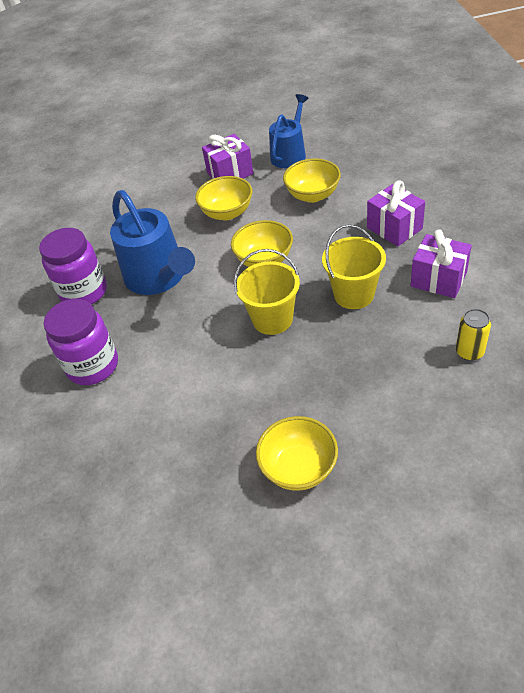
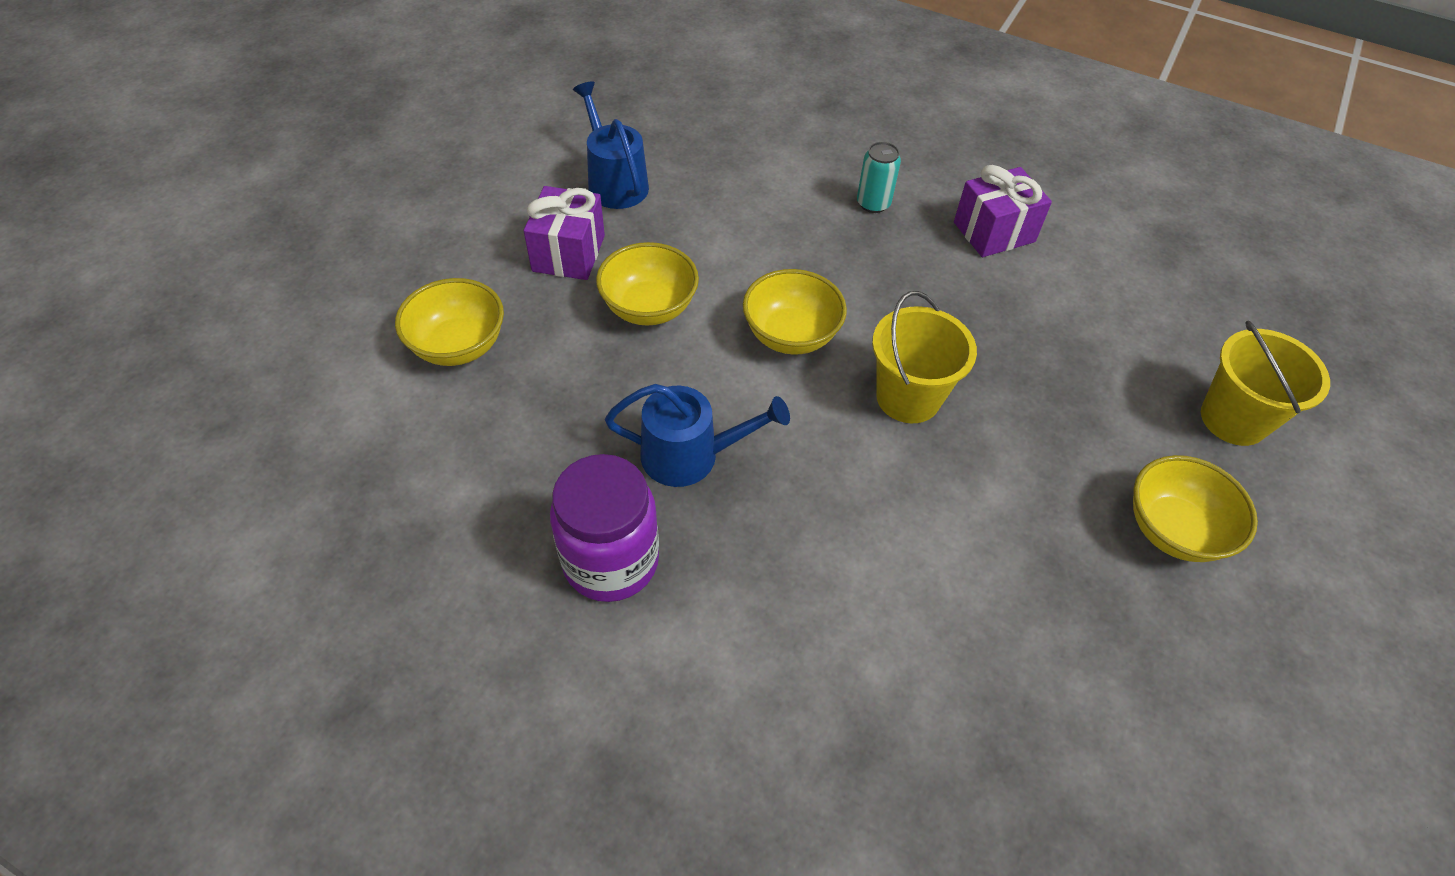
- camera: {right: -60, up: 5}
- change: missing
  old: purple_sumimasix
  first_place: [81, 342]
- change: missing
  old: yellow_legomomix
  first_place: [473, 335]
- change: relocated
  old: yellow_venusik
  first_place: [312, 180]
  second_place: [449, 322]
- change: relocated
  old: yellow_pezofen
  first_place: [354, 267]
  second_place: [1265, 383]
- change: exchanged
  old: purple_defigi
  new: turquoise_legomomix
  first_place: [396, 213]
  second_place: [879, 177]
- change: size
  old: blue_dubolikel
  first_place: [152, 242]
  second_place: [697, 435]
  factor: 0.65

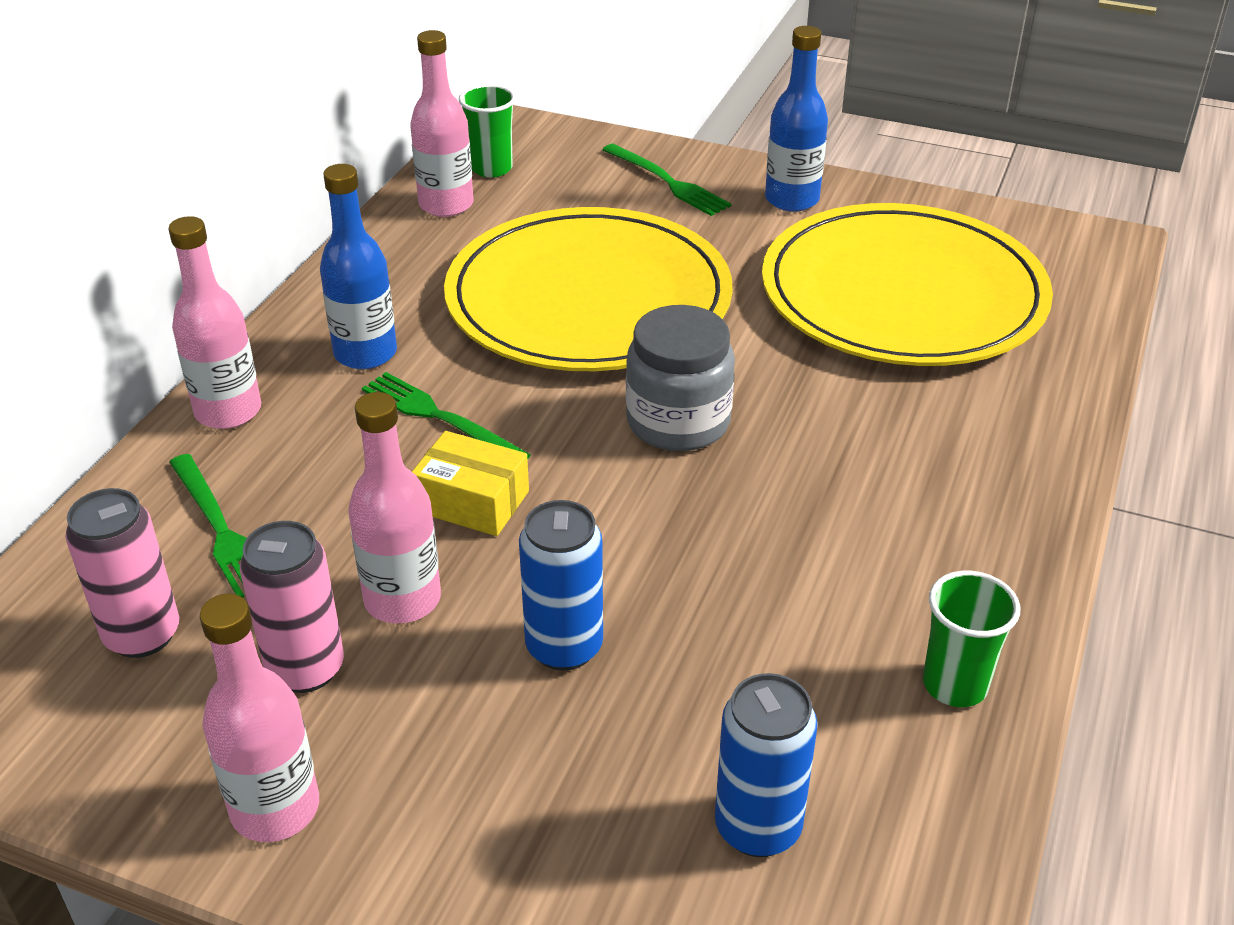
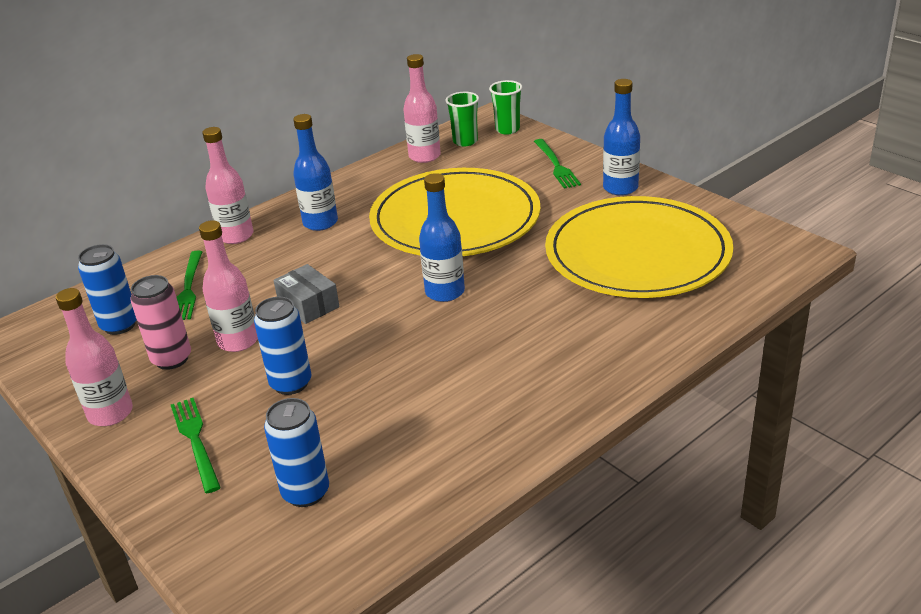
- camera: {right: 30, up: -5}
- change: relocated
  old: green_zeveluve
  first_place: [446, 415]
  second_place: [196, 445]
- change: relocated
  old: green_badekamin
  first_place: [971, 639]
  second_place: [505, 107]
- change: exchanged
  old: grey_sumimasix
  new: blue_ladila
  first_place: [680, 378]
  second_place: [442, 237]
- change: colour
  old: pink_legomomix
  new: blue_legomomix
  first_place: [122, 573]
  second_place: [107, 289]
- change: colour
  old: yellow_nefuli
  new: grey_nefuli
  first_place: [470, 483]
  second_place: [306, 294]

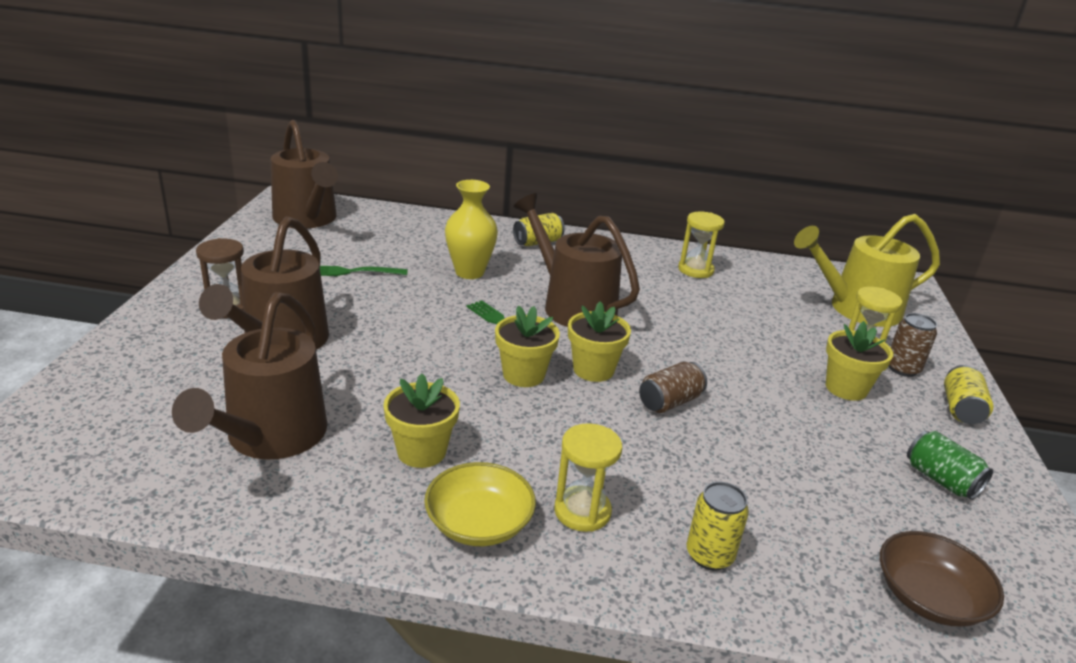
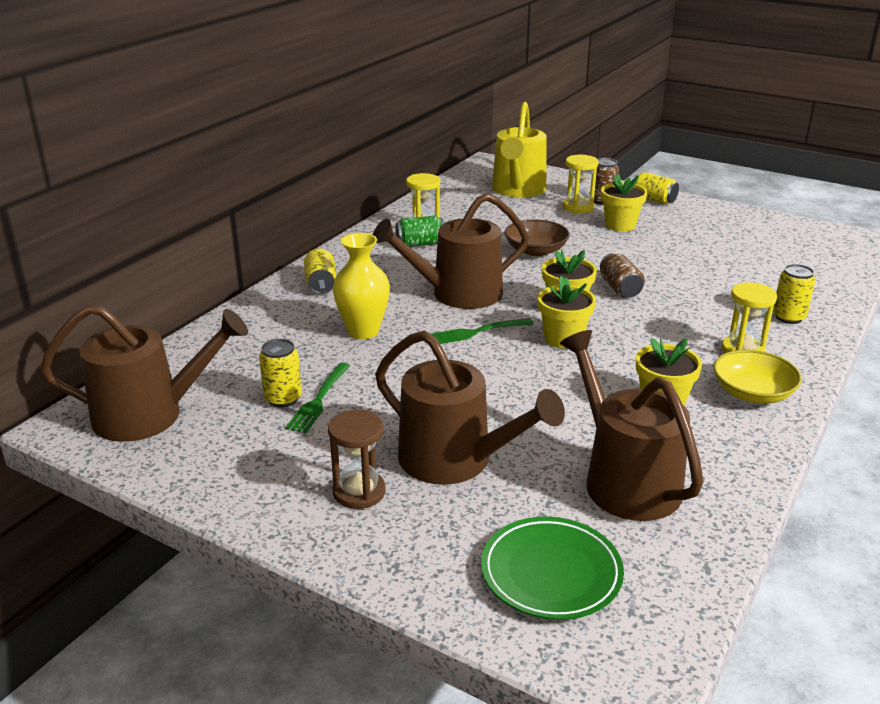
- camera: {right: -65, up: 0}
- change: appeared
  new: yellow_legomomix
  second_place: [280, 373]
- change: appeared
  new: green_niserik
  second_place: [552, 568]
- change: relocated
  old: brown_venusik
  first_place: [942, 579]
  second_place: [537, 237]
- change: relocated
  old: green_legomomix
  first_place: [950, 465]
  second_place: [419, 231]
- change: spun
  old: brown_dubolikel
  first_place: [249, 375]
  second_place: [632, 425]
  degrees: -150

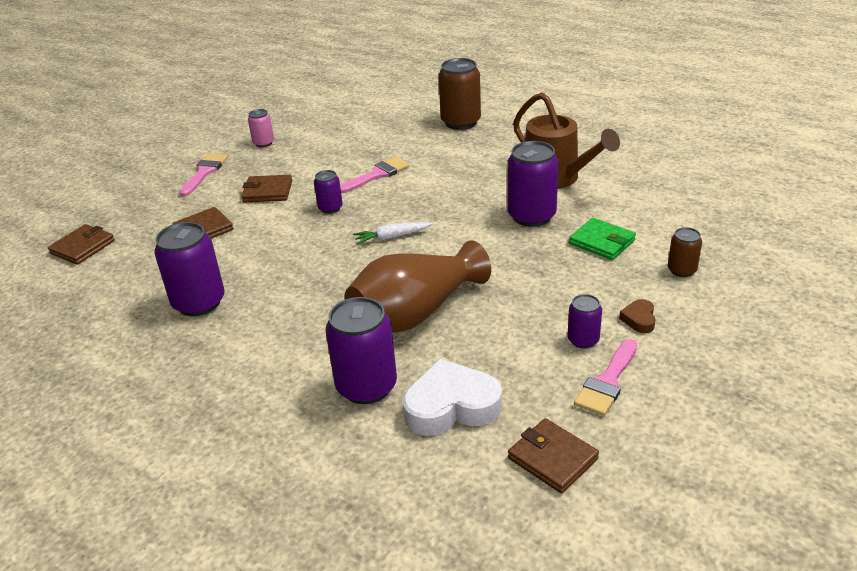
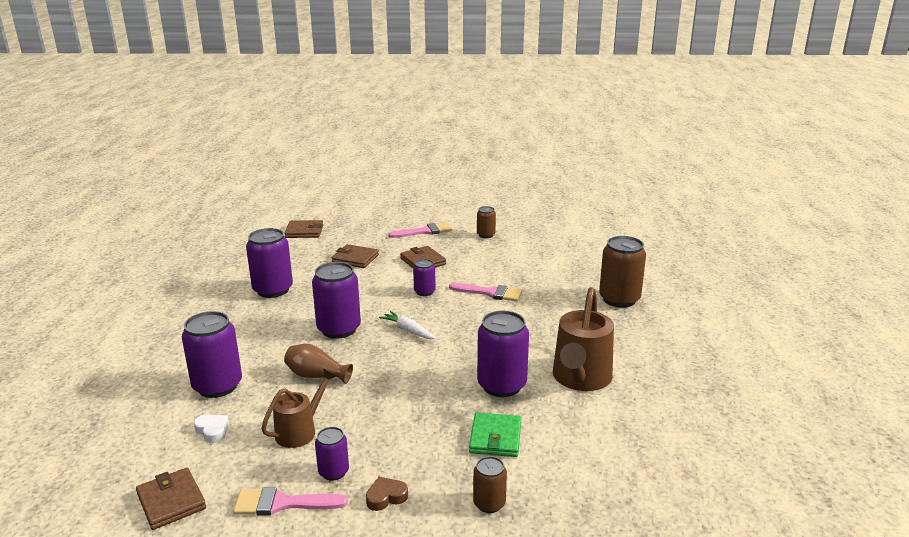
- camera: {right: 55, up: -10}
- change: appeared
  new: brown_dubolikel
  second_place: [298, 408]
- change: appeared
  new: purple_legomomix
  second_place: [336, 300]
- change: colour
  old: pink_legomomix
  new: brown_legomomix
  first_place: [261, 128]
  second_place: [486, 222]
- change: spun
  old: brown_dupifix
  first_place: [553, 455]
  second_place: [171, 498]
  degrees: -45
- change: size
  old: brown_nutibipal
  first_place: [418, 286]
  second_place: [318, 364]
  factor: 0.51
- change: size
  old: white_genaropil
  first_place: [452, 397]
  second_place: [211, 429]
  factor: 0.46

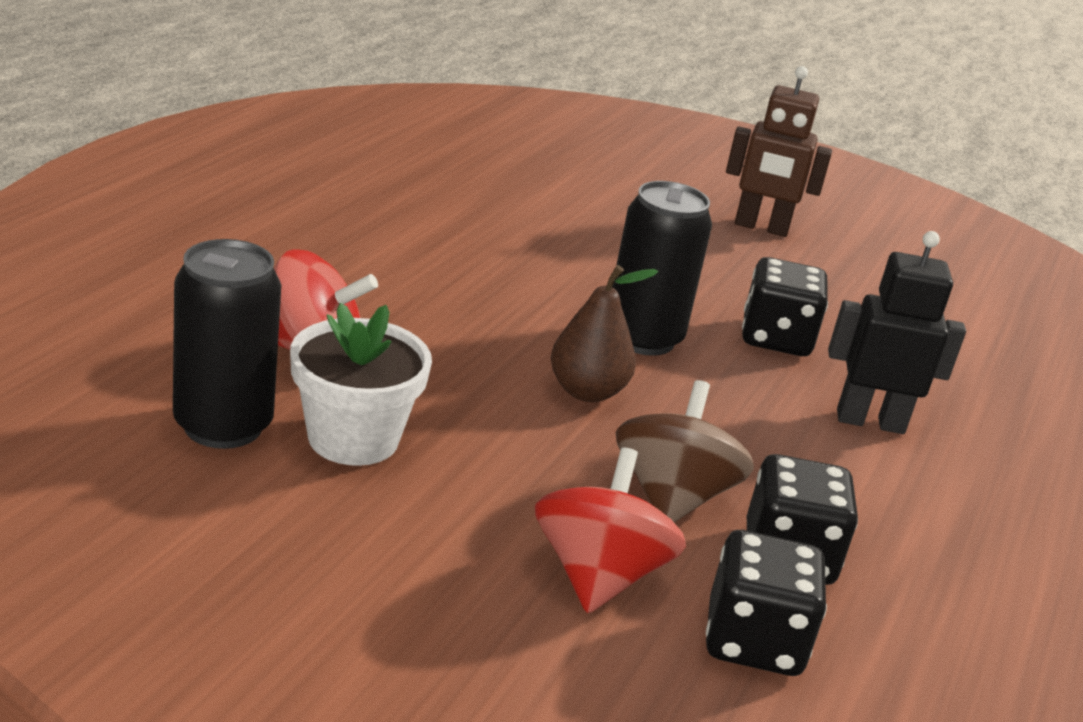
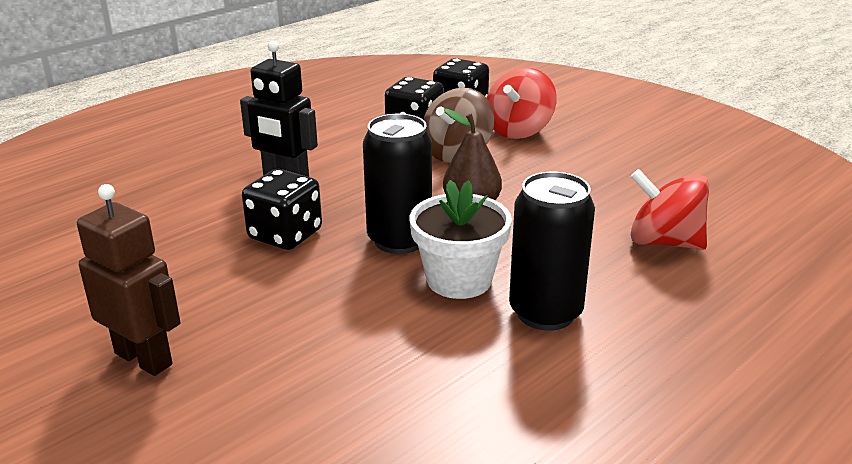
- camera: {right: -155, up: 0}
- change: relocated
  old: black_legomomix
  first_place: [227, 344]
  second_place: [552, 251]
- change: relocated
  old: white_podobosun
  first_place: [361, 384]
  second_place: [461, 239]

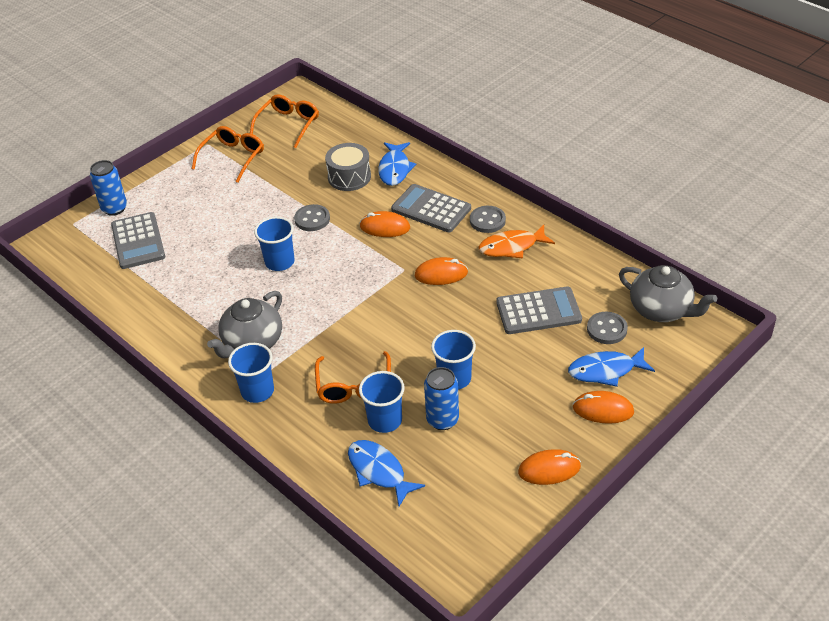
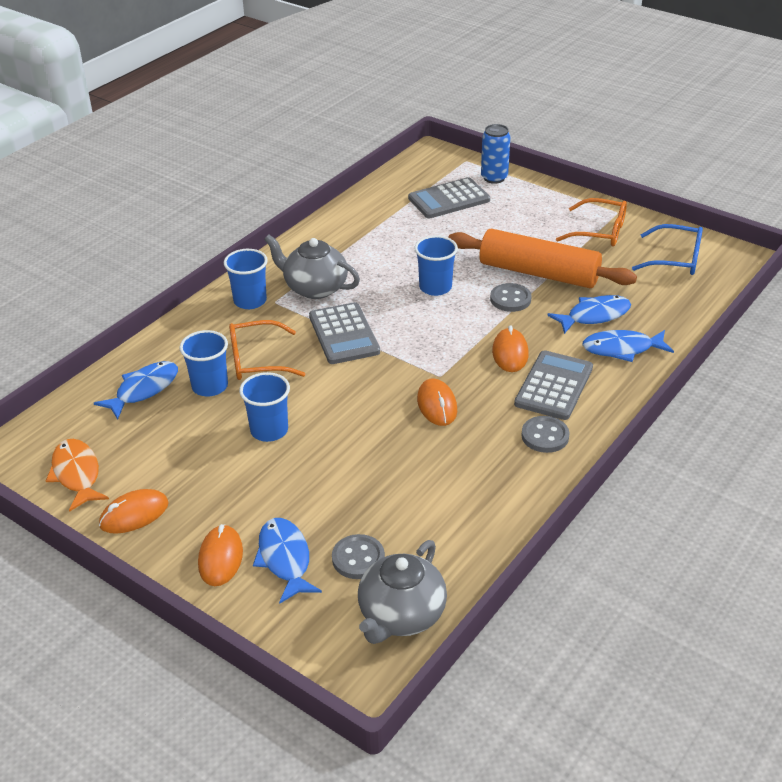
- camera: {right: 80, up: -5}
- change: missing
  old: blue_legomomix
  first_place: [441, 398]
- change: appeared
  new: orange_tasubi
  second_place: [542, 258]
- change: relocated
  old: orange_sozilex
  first_place: [517, 242]
  second_place: [77, 475]
- change: relocated
  old: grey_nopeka
  first_place: [539, 310]
  second_place: [344, 333]
- change: exchanged
  old: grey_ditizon
  new: blue_sozilex
  first_place: [348, 167]
  second_place: [589, 314]
- change: colour
  old: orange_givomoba
  new: blue_givomoba
  first_place: [284, 121]
  second_place: [667, 249]
- change: spun
  old: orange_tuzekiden
  first_place: [549, 467]
  second_place: [134, 511]
  degrees: 75

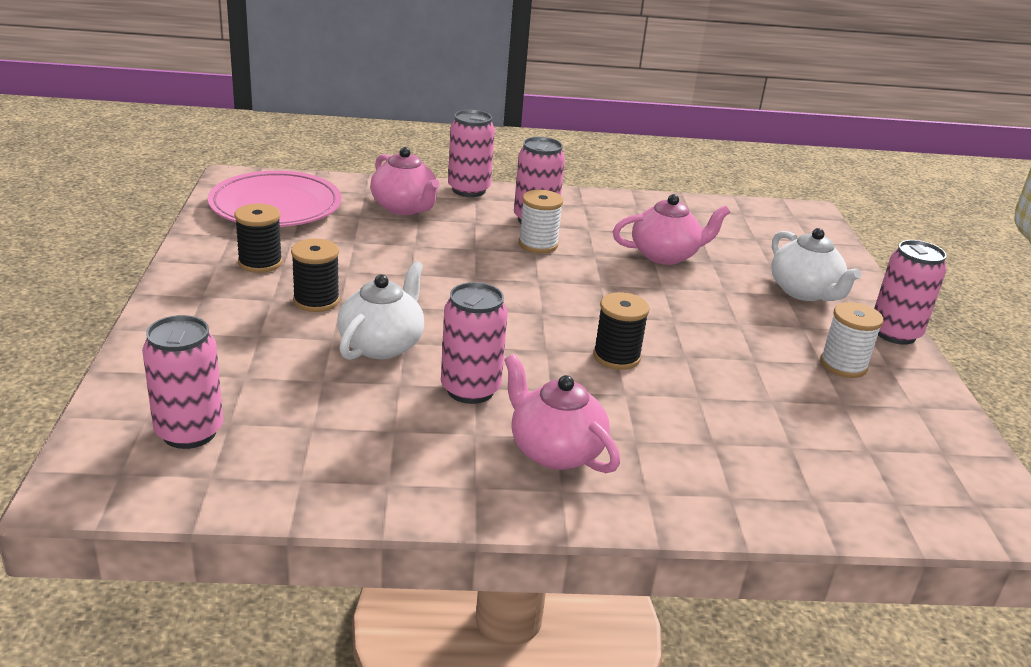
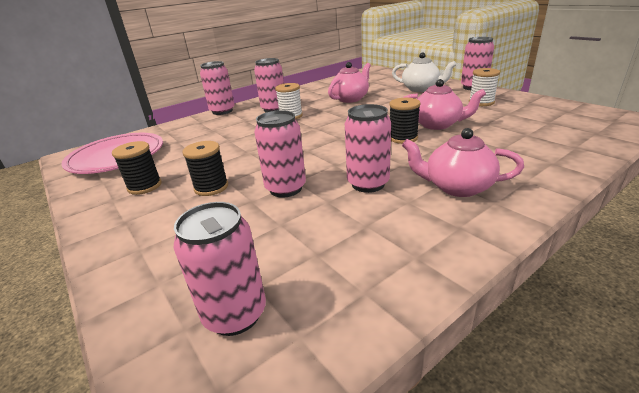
- camera: {right: -30, up: 0}
- change: relocated
  old: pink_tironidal
  first_place: [405, 181]
  second_place: [444, 104]
- change: exchanged
  old: white_tironidal
  new: pink_legomomix
  first_place: [380, 310]
  second_place: [280, 154]

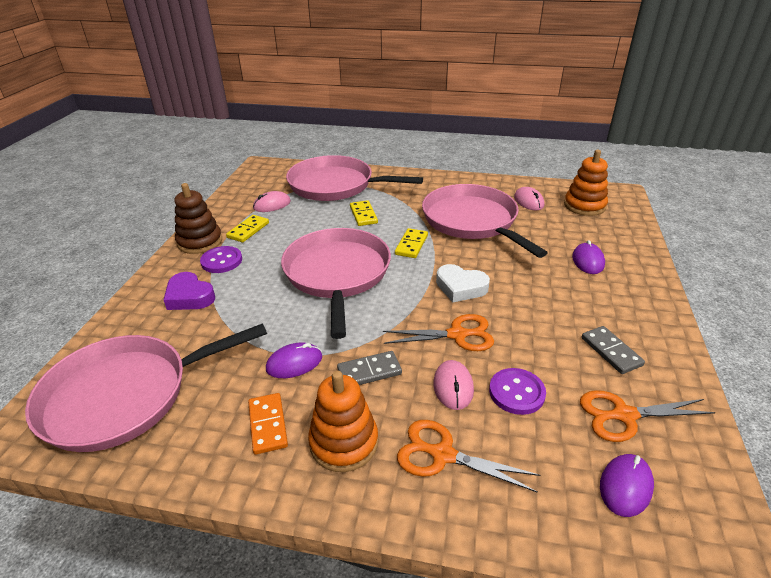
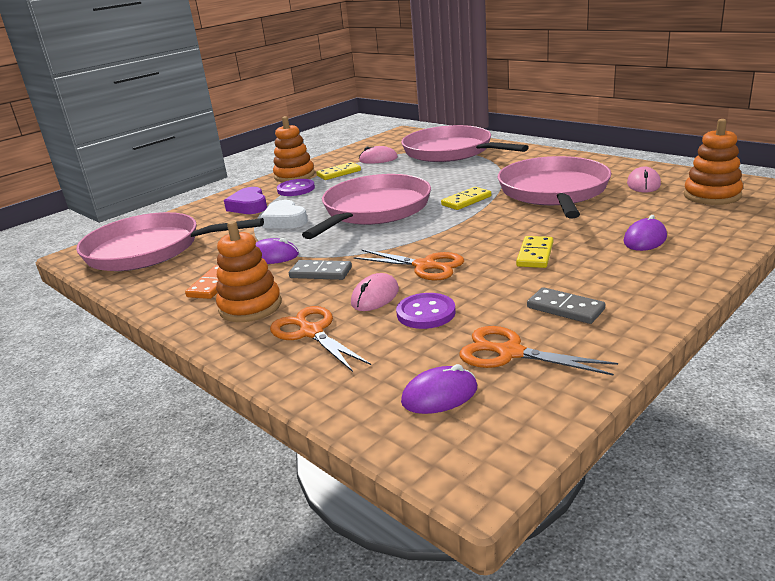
- camera: {right: 35, up: -10}
- change: relocated
  old: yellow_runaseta
  first_place: [364, 213]
  second_place: [534, 252]
- change: relocated
  old: white_genaropil
  first_place: [463, 283]
  second_place: [284, 214]
- change: colour
  old: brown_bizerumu
  new: orange_bizerumu
  first_place: [198, 218]
  second_place: [294, 149]
- change: spun
  old: grey_runaseta
  first_place: [613, 350]
  second_place: [566, 305]
  degrees: -60

